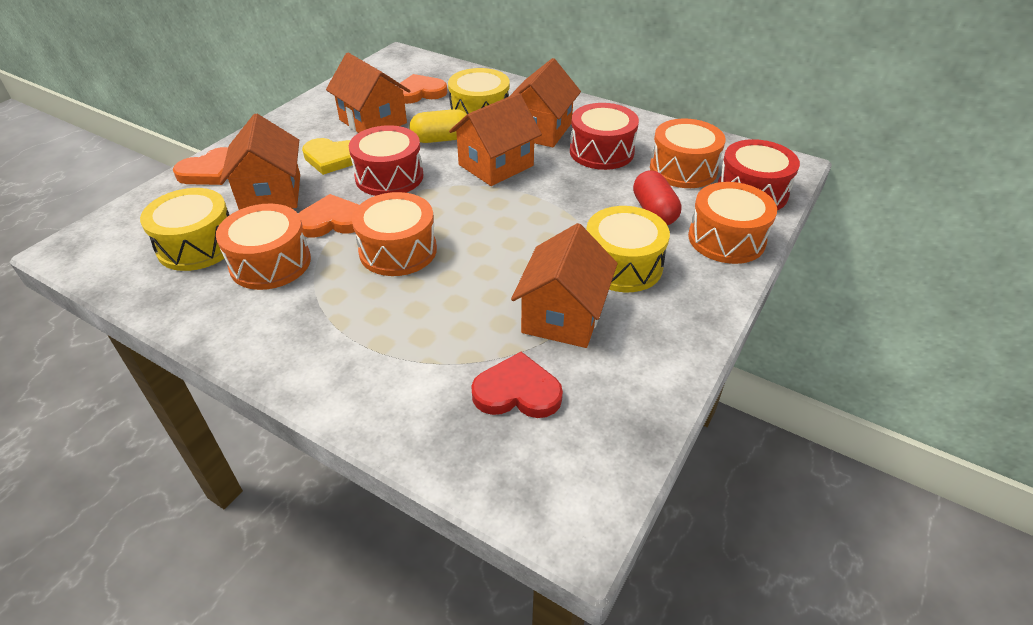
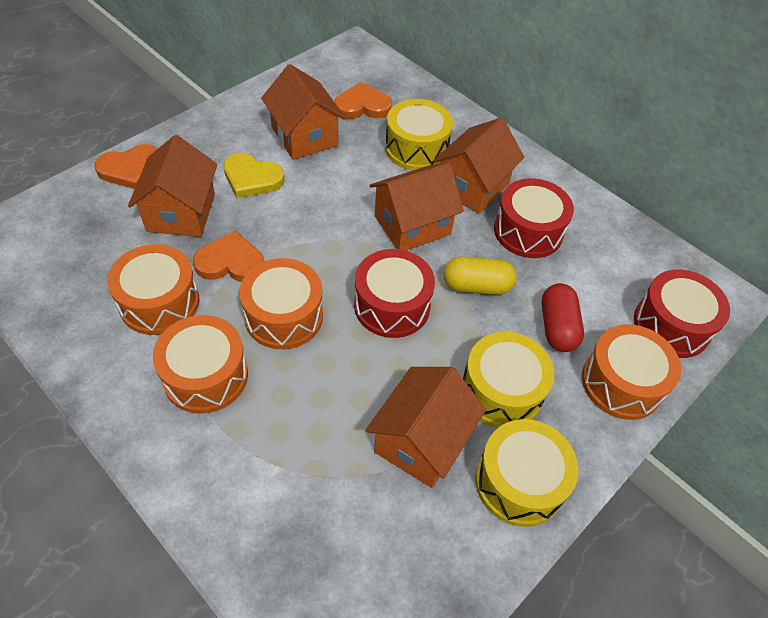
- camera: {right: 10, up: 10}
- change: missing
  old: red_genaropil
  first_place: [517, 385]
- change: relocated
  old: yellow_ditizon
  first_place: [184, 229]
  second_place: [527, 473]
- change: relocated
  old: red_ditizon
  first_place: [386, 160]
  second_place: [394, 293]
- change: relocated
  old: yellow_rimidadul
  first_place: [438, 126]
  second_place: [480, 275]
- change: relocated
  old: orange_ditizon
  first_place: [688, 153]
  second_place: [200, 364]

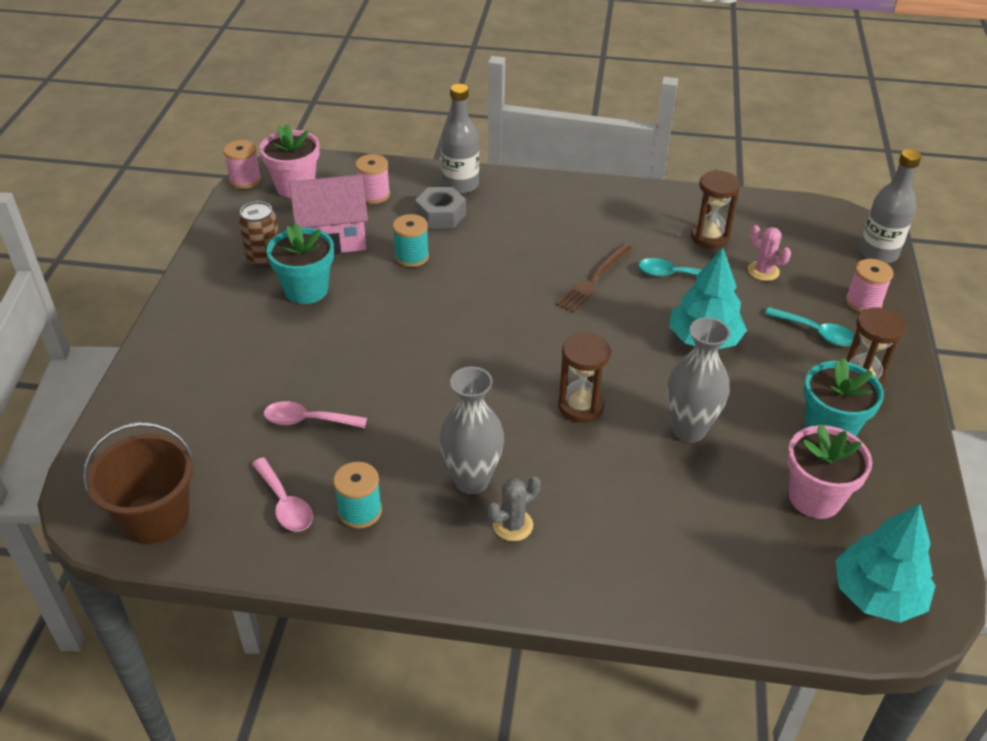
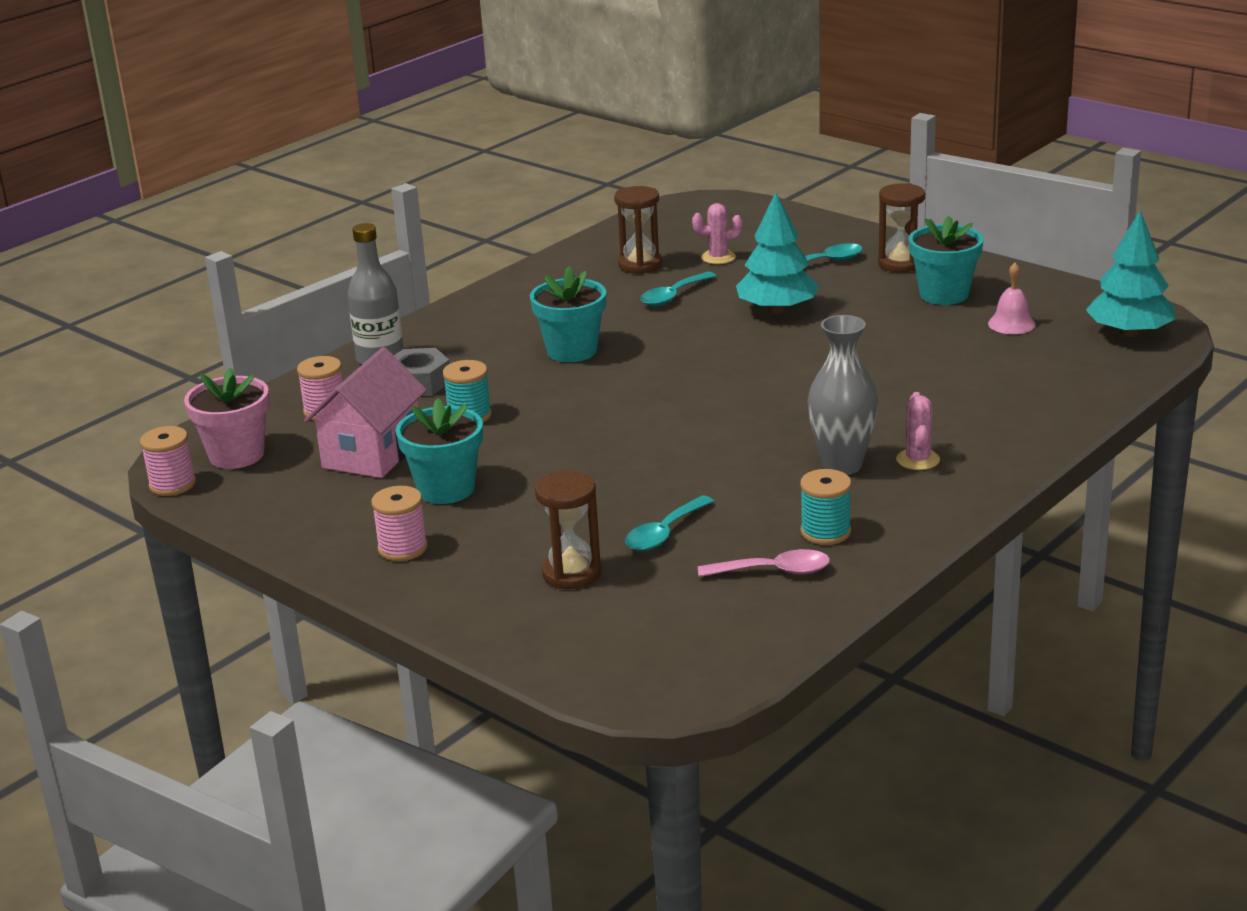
- camera: {right: -55, up: -15}
- change: missing
  old: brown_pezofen
  first_place: [138, 483]
- change: missing
  old: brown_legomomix
  first_place: [258, 234]
- change: missing
  old: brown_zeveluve
  first_place: [594, 278]
- change: missing
  old: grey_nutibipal
  first_place: [698, 380]
- change: missing
  old: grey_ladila
  first_place: [890, 206]
- change: appeared
  new: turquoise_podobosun
  second_place: [568, 314]
- change: relocated
  old: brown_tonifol
  first_place: [584, 378]
  second_place: [568, 530]
- change: relocated
  old: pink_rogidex
  first_place: [869, 286]
  second_place: [399, 523]
- change: exchanged
  old: pink_podobosun
  new: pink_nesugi
  first_place: [829, 471]
  second_place: [1012, 298]
- change: colour
  old: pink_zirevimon
  new: turquoise_zirevimon
  first_place: [315, 414]
  second_place: [669, 523]
- change: colour
  old: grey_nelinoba
  new: pink_nelinoba
  first_place: [514, 508]
  second_place: [918, 431]

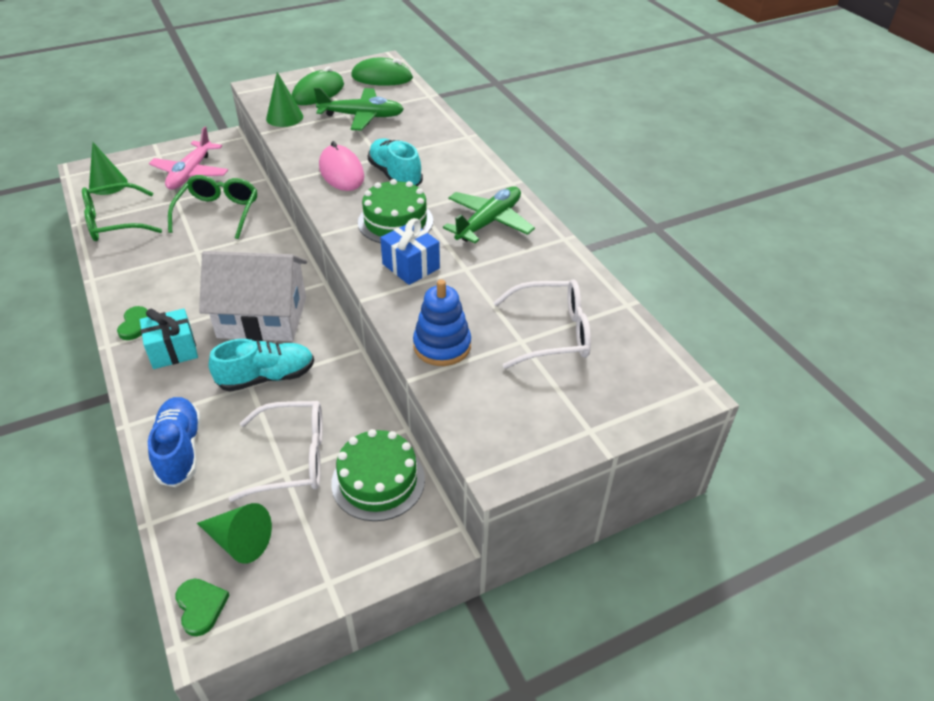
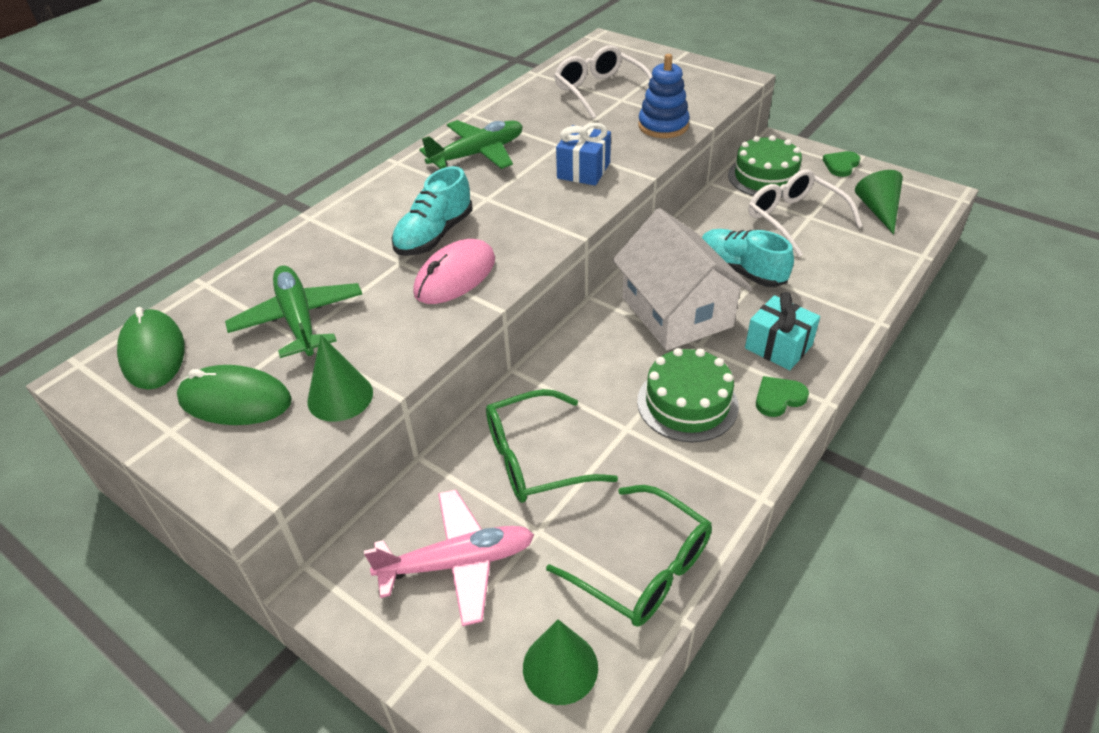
- camera: {right: -115, up: 0}
- change: missing
  old: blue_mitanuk
  first_place: [174, 442]
- change: relocated
  old: green_genaropil
  first_place: [202, 607]
  second_place: [841, 164]
- change: relocated
  old: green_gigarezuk
  first_place: [395, 211]
  second_place: [688, 395]
- change: spun
  old: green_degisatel
  first_place: [489, 214]
  second_place: [471, 144]
  degrees: 135

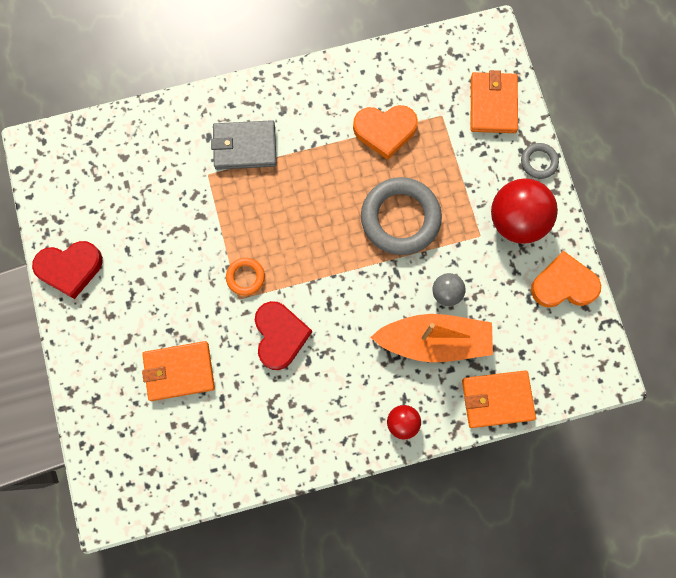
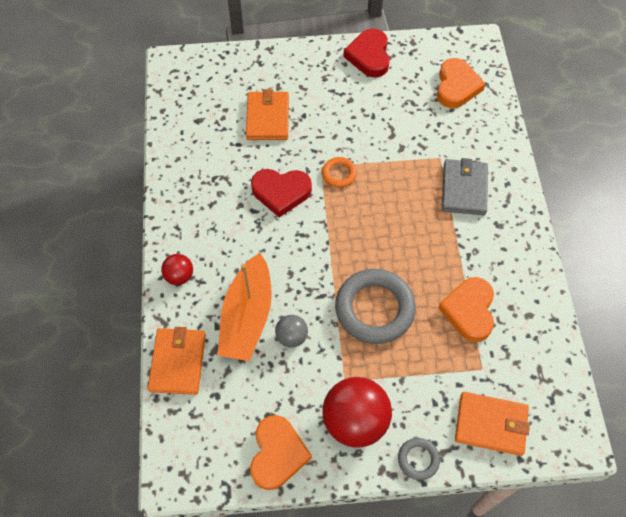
- camera: {right: 100, up: -15}
- change: appeared
  new: orange_genaropil
  second_place: [461, 83]

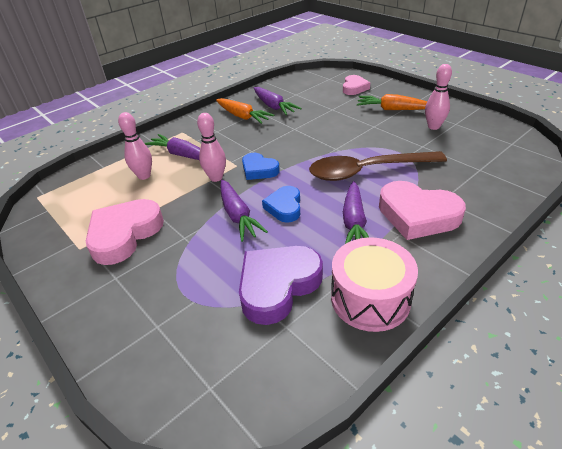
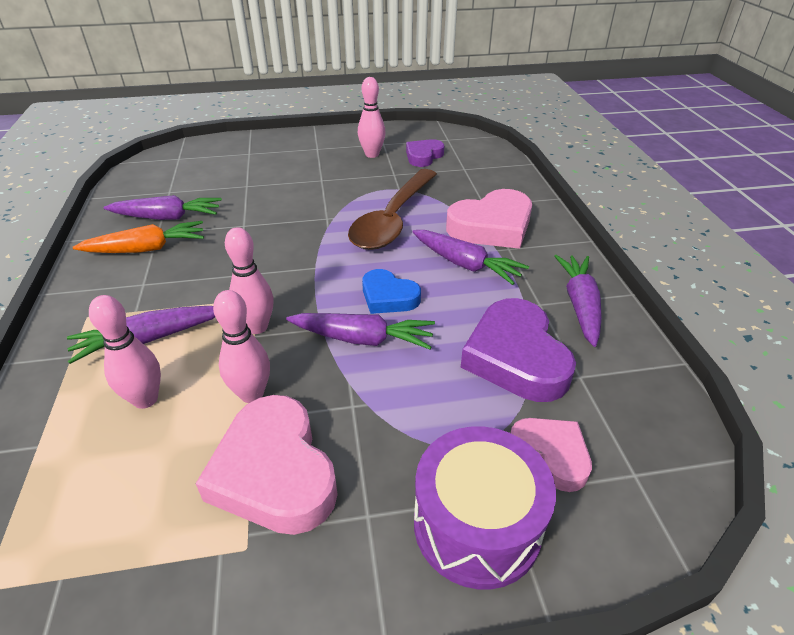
- camera: {right: -60, up: 0}
- change: missing
  old: blue_genaropil
  first_place: [261, 166]
- change: missing
  old: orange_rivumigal
  first_place: [392, 102]
- change: appeared
  new: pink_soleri
  second_place: [241, 346]
- change: appeared
  new: purple_genaropil
  second_place: [425, 153]
- change: appeared
  new: purple_ditizon
  second_place: [485, 507]
- change: relocated
  old: pink_genaropil
  first_place: [356, 85]
  second_place: [551, 455]
- change: exchanged
  old: pink_ditizon
  new: purple_rivumigal
  first_place: [374, 284]
  second_place: [578, 301]

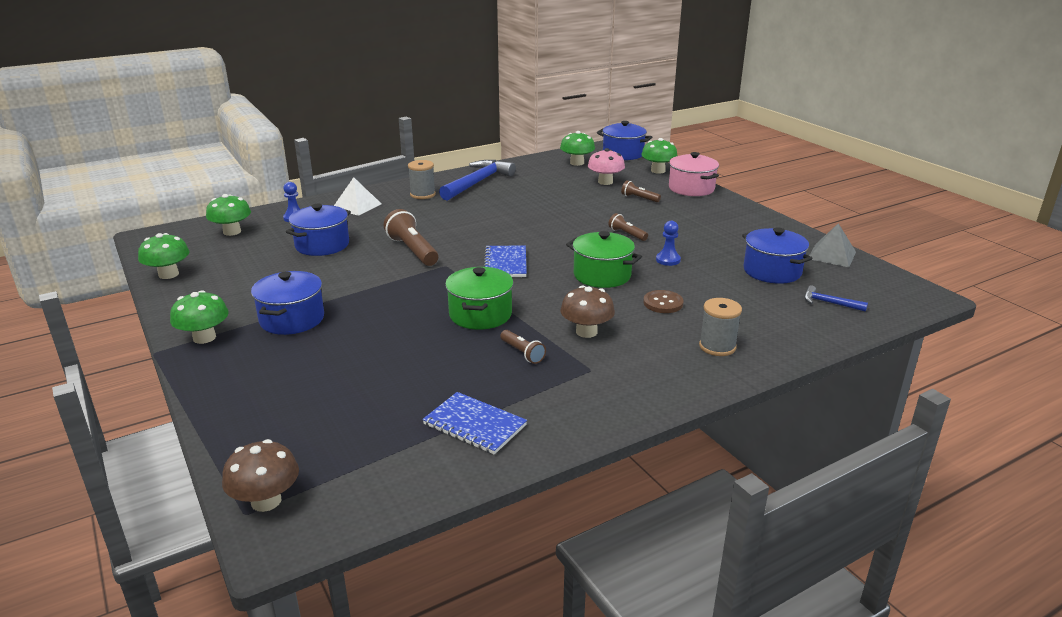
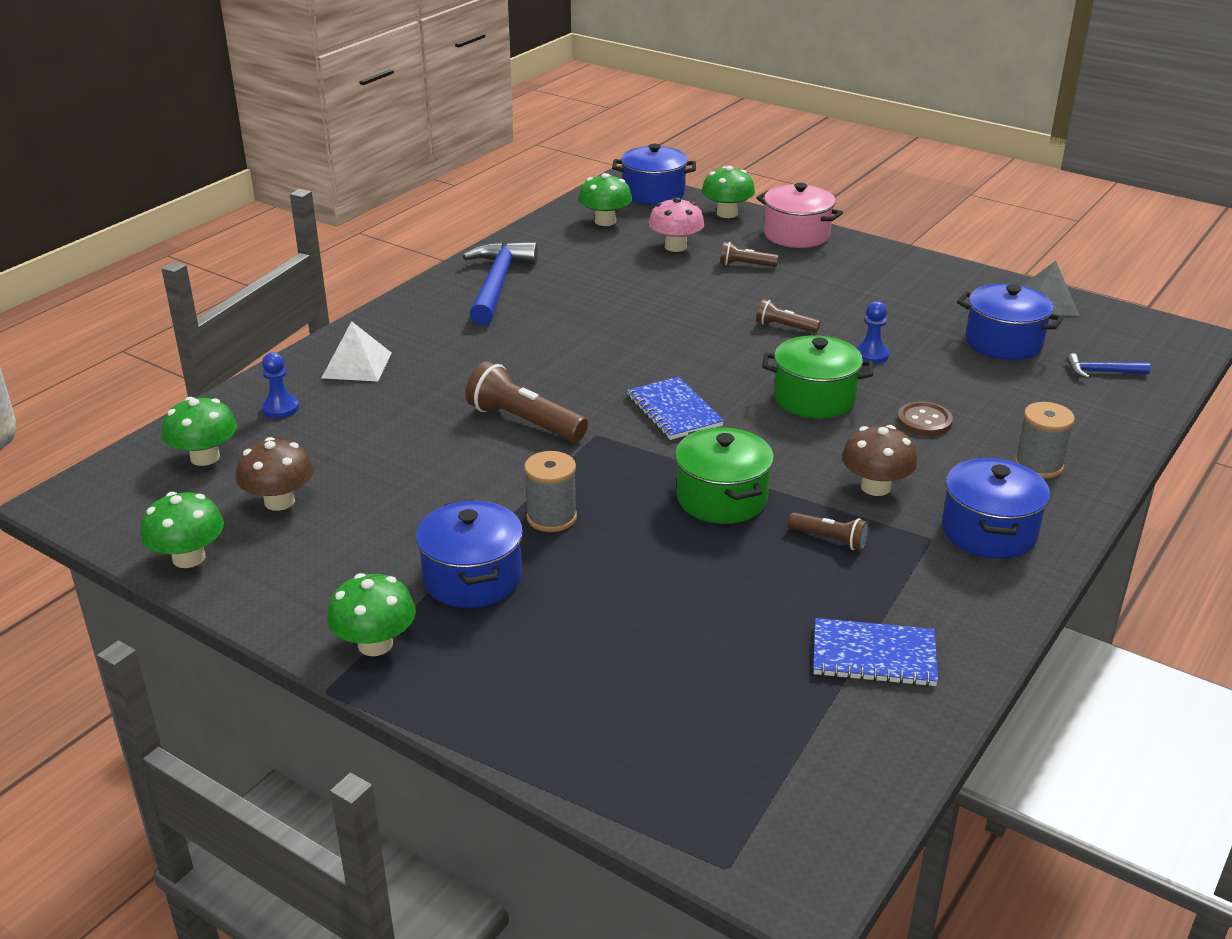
- camera: {right: -25, up: 5}
- change: relocated
  old: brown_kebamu
  first_place: [260, 475]
  second_place: [275, 474]
- change: relocated
  old: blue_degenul
  first_place: [318, 230]
  second_place: [996, 508]
- change: relocated
  old: grey_rogidex
  first_place: [422, 179]
  second_place: [550, 491]

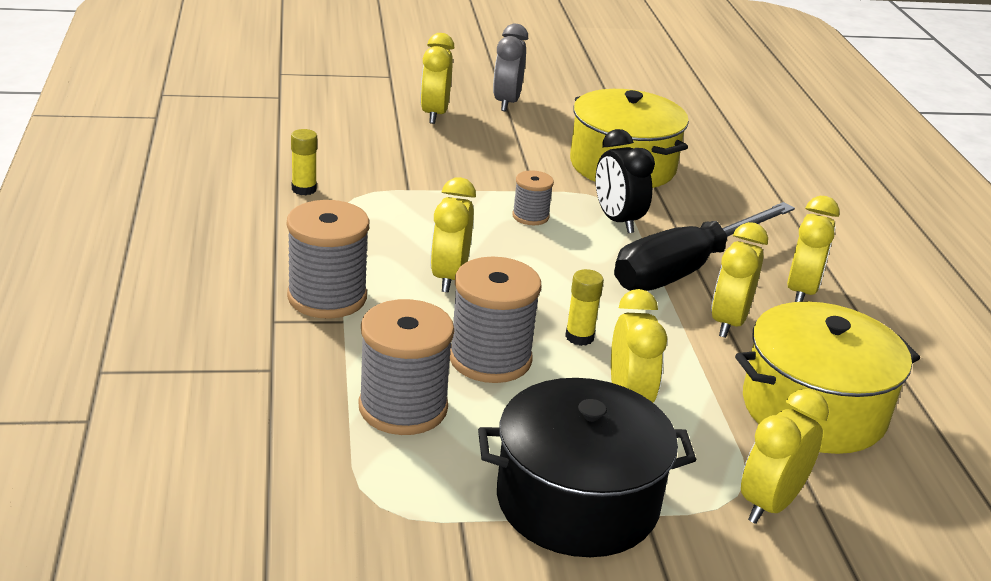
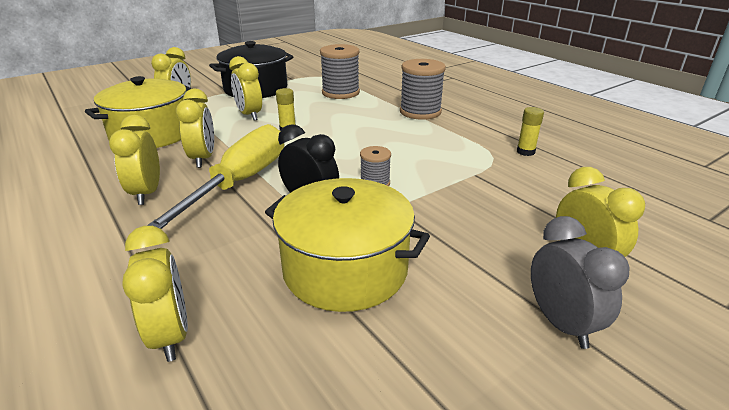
- camera: {right: 155, up: 0}
- change: missing
  old: grey_rogidex
  first_place: [496, 320]
- change: relocated
  old: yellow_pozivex
  first_place: [453, 235]
  second_place: [155, 294]
- change: colour
  old: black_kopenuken
  new: yellow_kopenuken
  first_place: [704, 246]
  second_place: [215, 176]

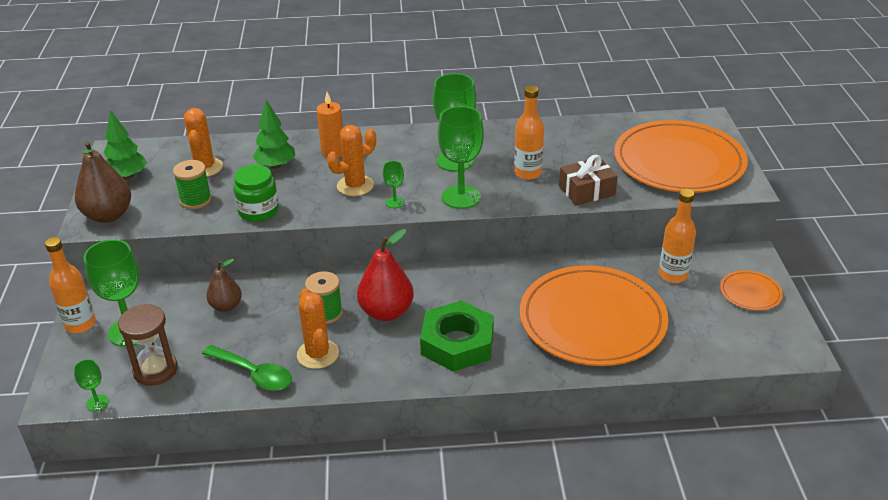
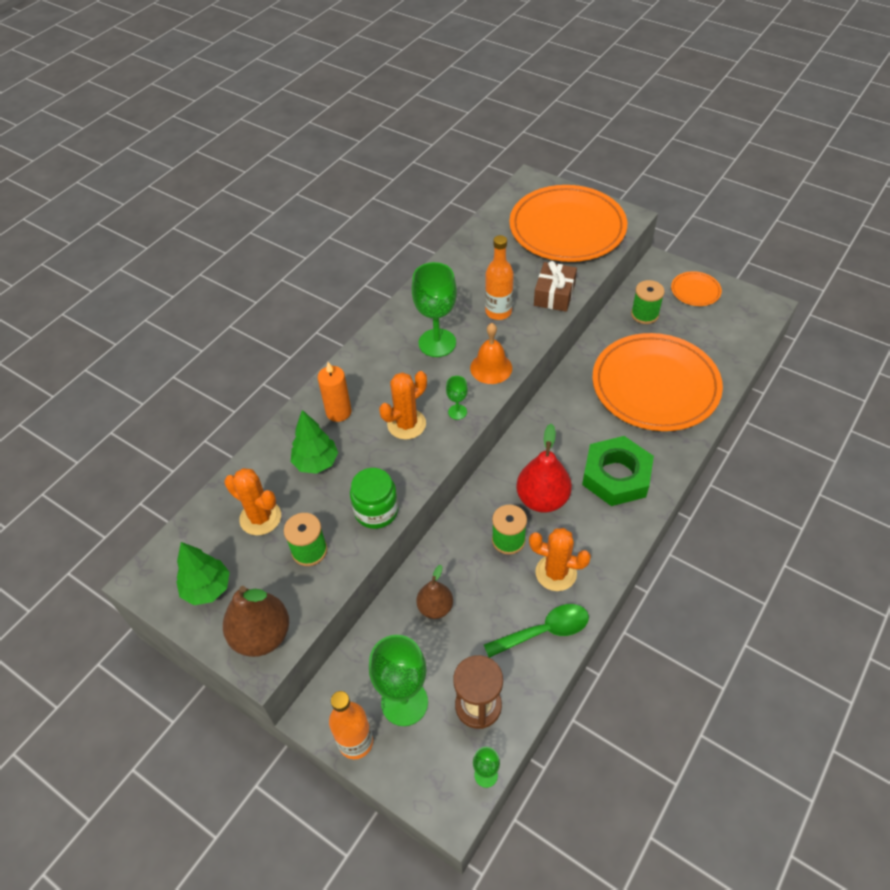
- camera: {right: -50, up: 15}
- change: exchanged
  old: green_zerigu
  new: orange_nesugi
  first_place: [461, 157]
  second_place: [491, 353]
- change: exchanged
  old: orange_ladila
  new: green_rogidex
  first_place: [677, 236]
  second_place: [648, 302]
- change: spun
  old: orange_nelinoba
  first_place: [351, 160]
  second_place: [403, 405]
  degrees: 45

